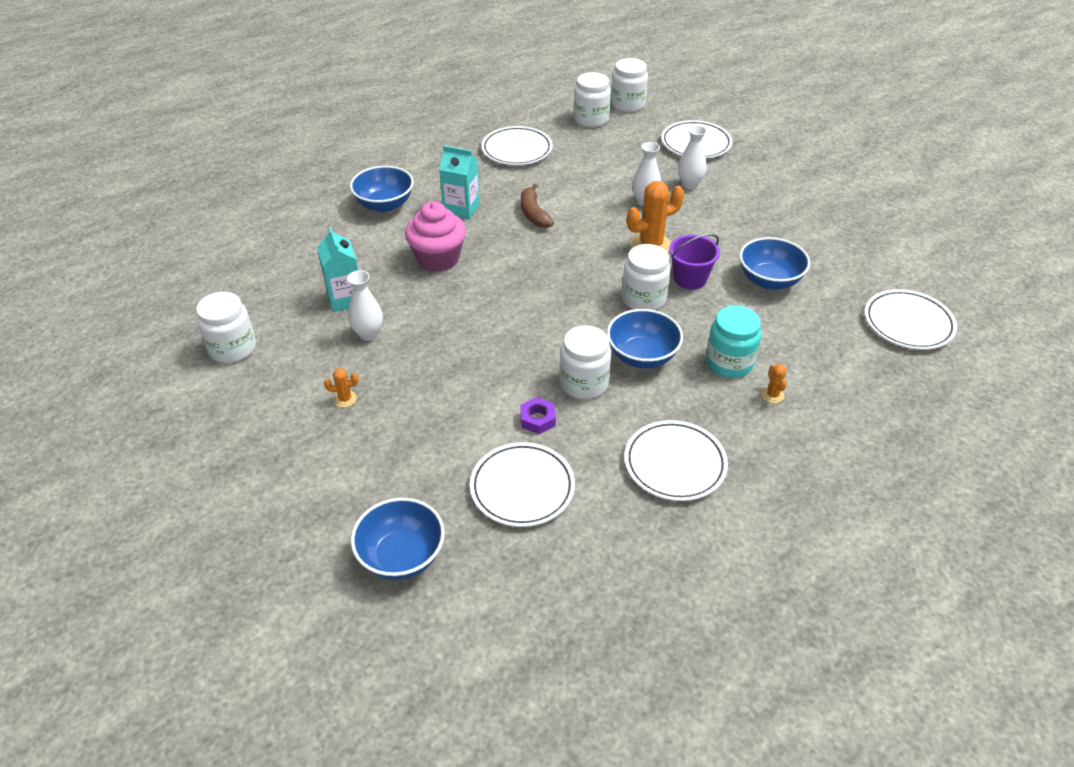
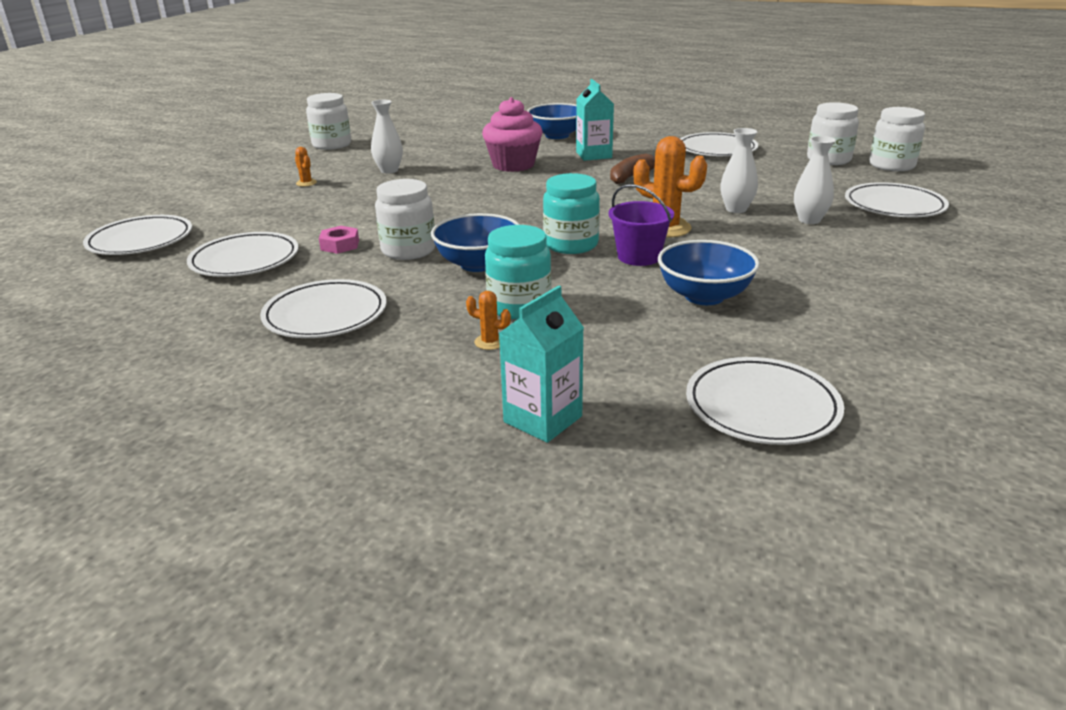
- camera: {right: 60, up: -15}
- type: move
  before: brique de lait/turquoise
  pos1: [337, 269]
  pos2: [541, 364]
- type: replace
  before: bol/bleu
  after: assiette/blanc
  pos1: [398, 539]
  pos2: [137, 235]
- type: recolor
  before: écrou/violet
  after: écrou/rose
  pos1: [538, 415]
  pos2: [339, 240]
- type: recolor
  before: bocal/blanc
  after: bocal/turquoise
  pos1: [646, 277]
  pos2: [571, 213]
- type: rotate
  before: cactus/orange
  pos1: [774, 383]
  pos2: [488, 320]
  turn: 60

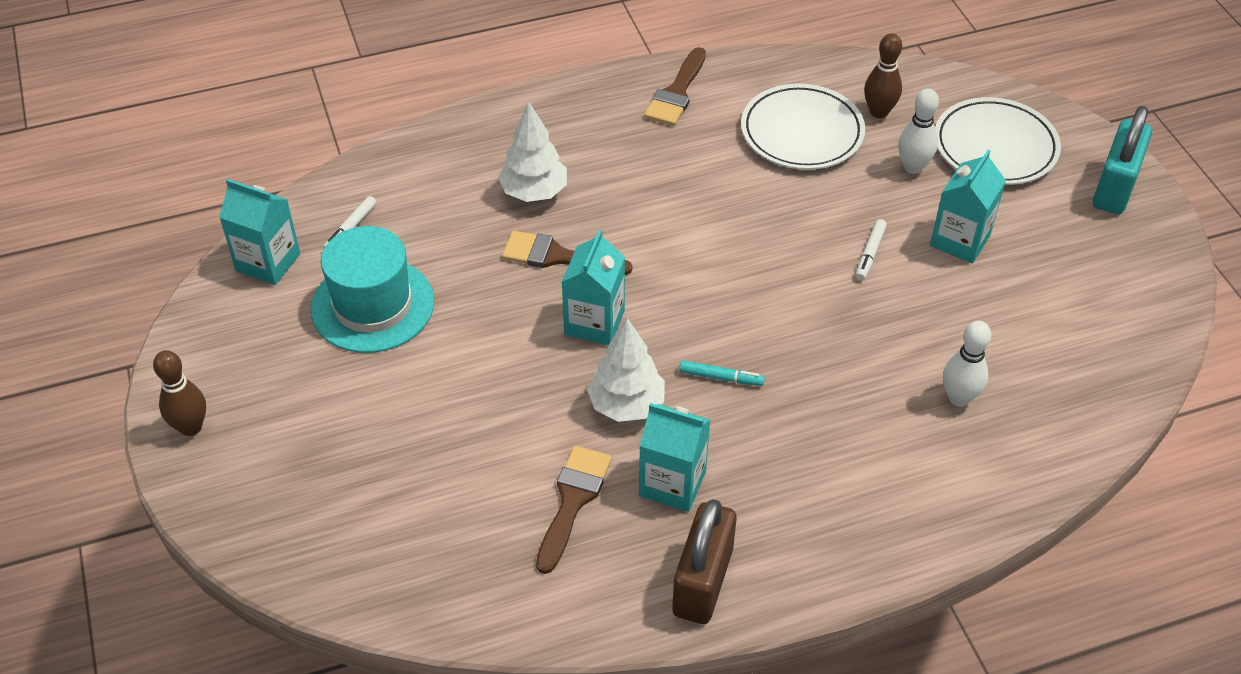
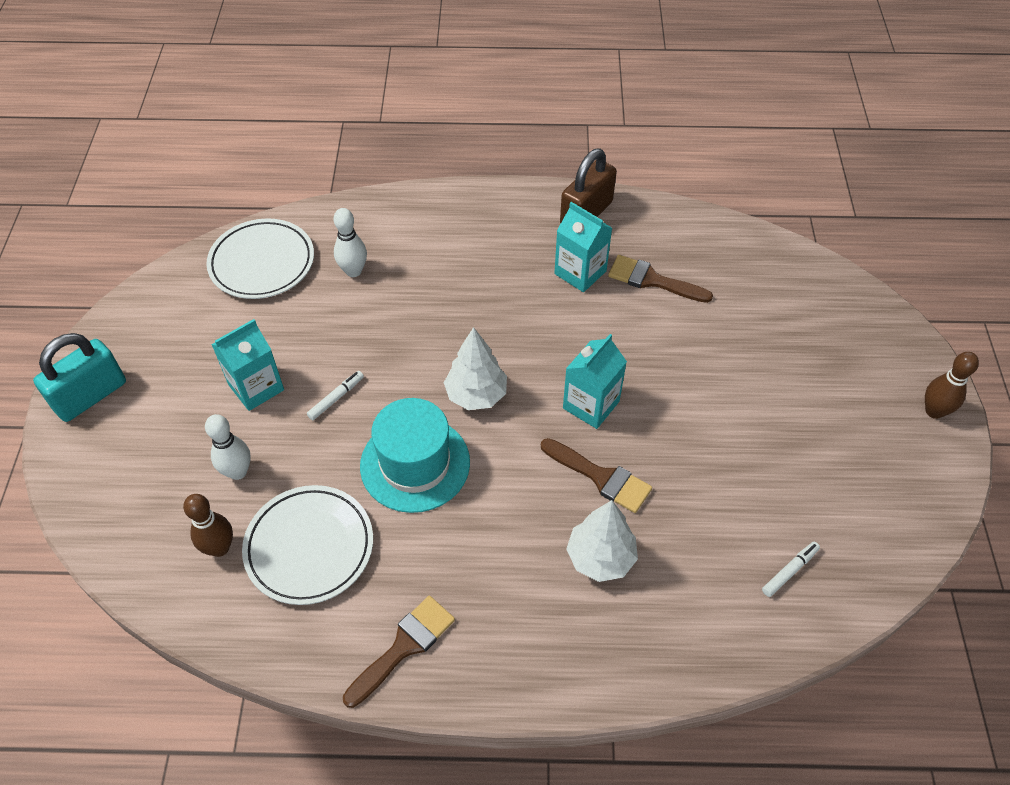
- camera: {right: -160, up: 5}
- type: delete
  before: brique de lait/turquoise
  pos1: [259, 232]
- type: delete
  before: feutre/turquoise
  pos1: [722, 373]
- type: move
  before: chapeau/turquoise
  pos1: [372, 289]
  pos2: [415, 455]
- type: move
  before: arbre/blanc
  pos1: [626, 370]
  pos2: [475, 368]
- type: move
  before: assiette/blanc
  pos1: [998, 141]
  pos2: [260, 259]
- type: rotate
  before: pinceau/marron
  pos1: [574, 510]
  pos2: [660, 279]
  turn: 75

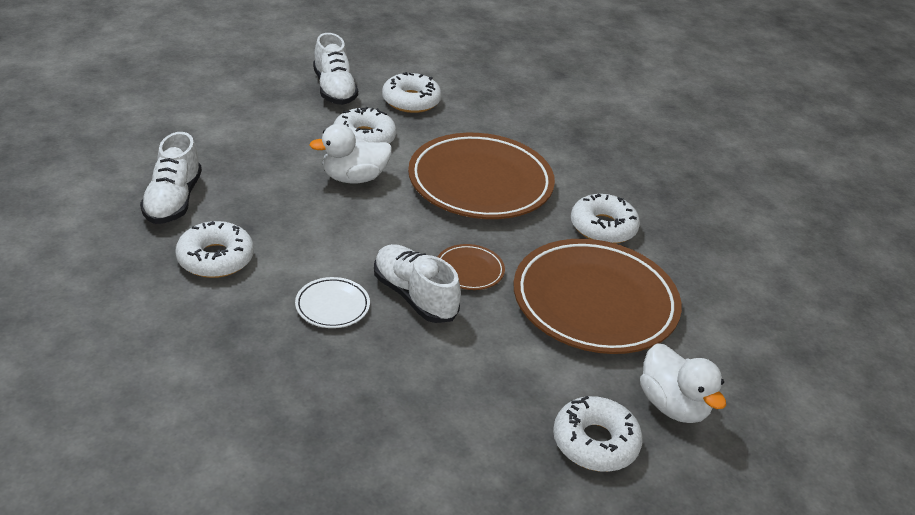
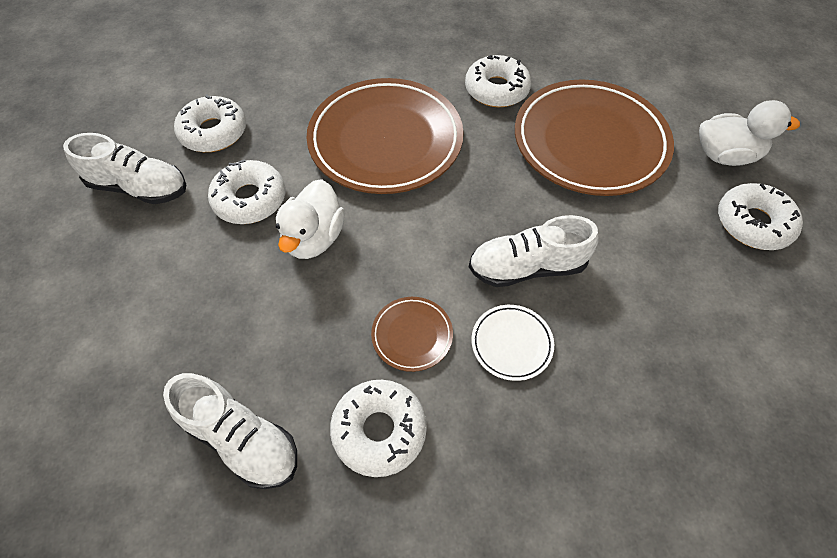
- camera: {right: -55, up: 20}
- type: move
  before: assiette/marron
  pos1: [471, 267]
  pos2: [412, 334]

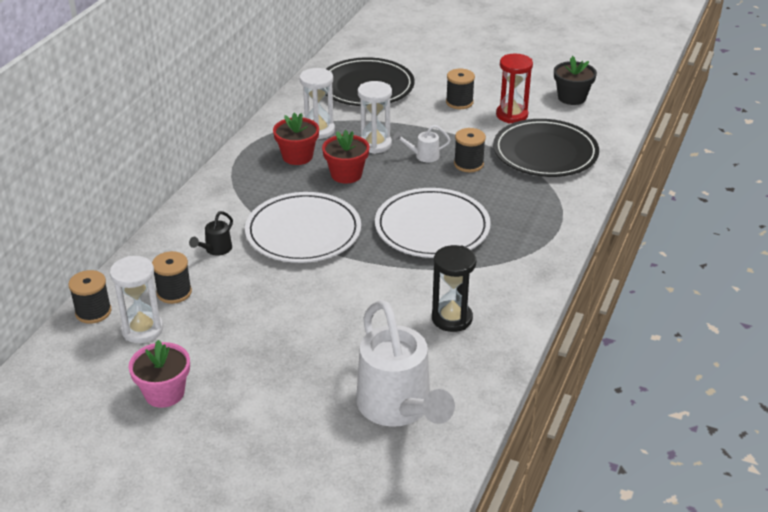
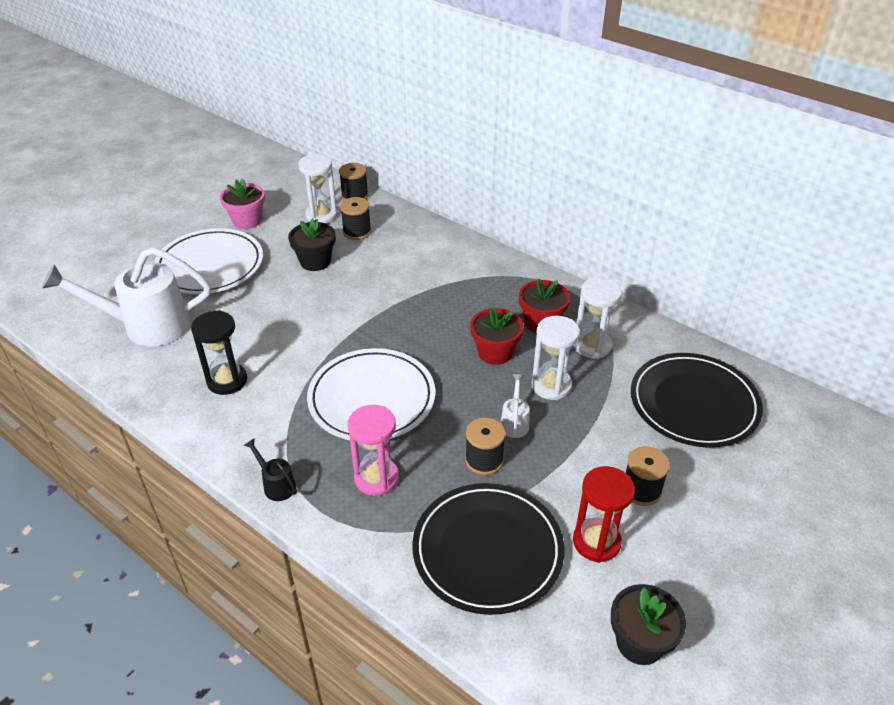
- camera: {right: 105, up: 5}
- type: insert
  after: pot de fleurs/noir
  pos2: [311, 244]
- type: insert
  after: sablier/rose
  pos2: [373, 450]
- type: move
  before: arrosoir/noir
  pos1: [211, 233]
  pos2: [270, 469]
- type: move
  before: assiette/blanc
  pos1: [303, 227]
  pos2: [208, 261]

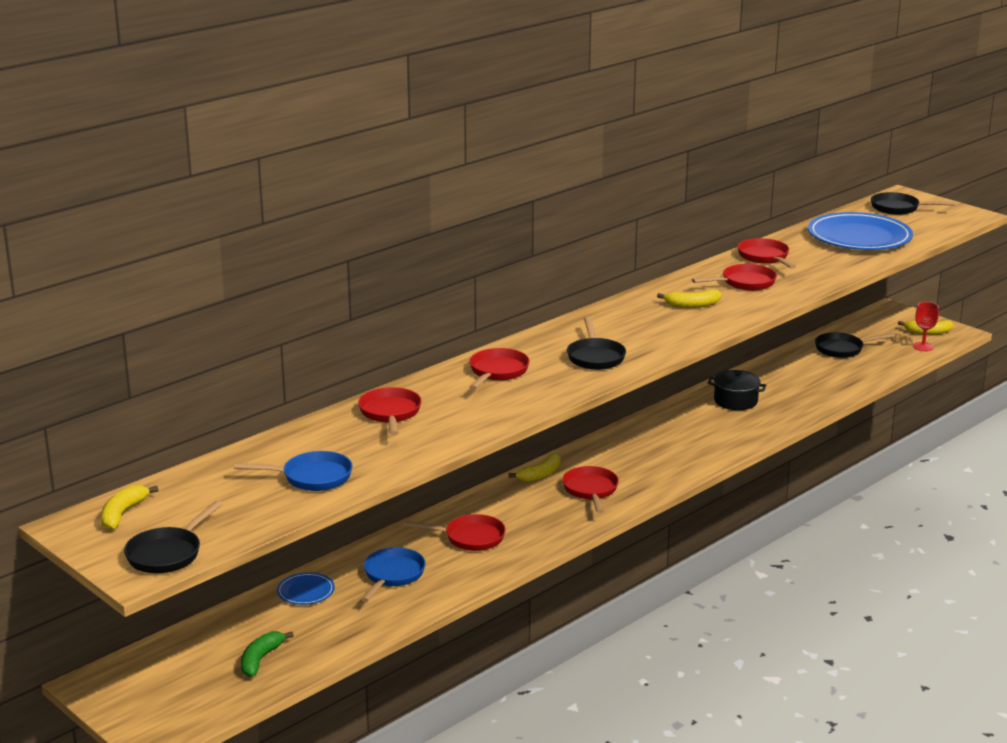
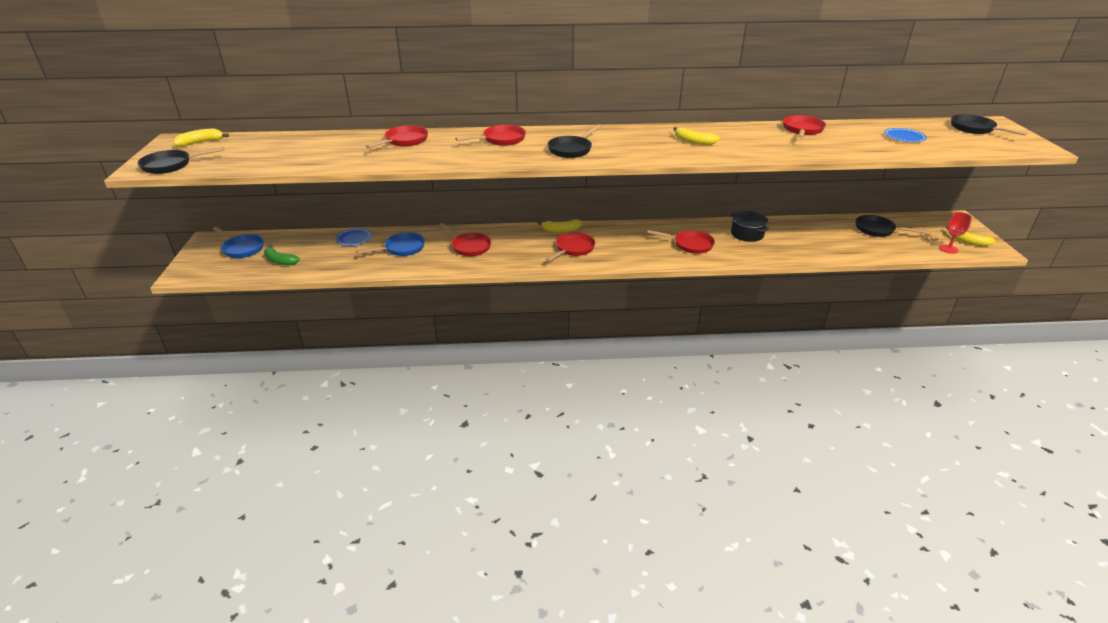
- camera: {right: 40, up: 10}
- type: move
  before: poêle/bleu
  pos1: [293, 471]
  pos2: [238, 242]
- type: move
  before: poêle/rouge
  pos1: [734, 277]
  pos2: [681, 242]
- type: rotate
  before: banane/vert
  pos1: [267, 654]
  pos2: [282, 255]
  turn: -120
- type: resize
  before: assiette/bleu
  pos1: [860, 231]
  pos2: [905, 135]
  scale: 0.44

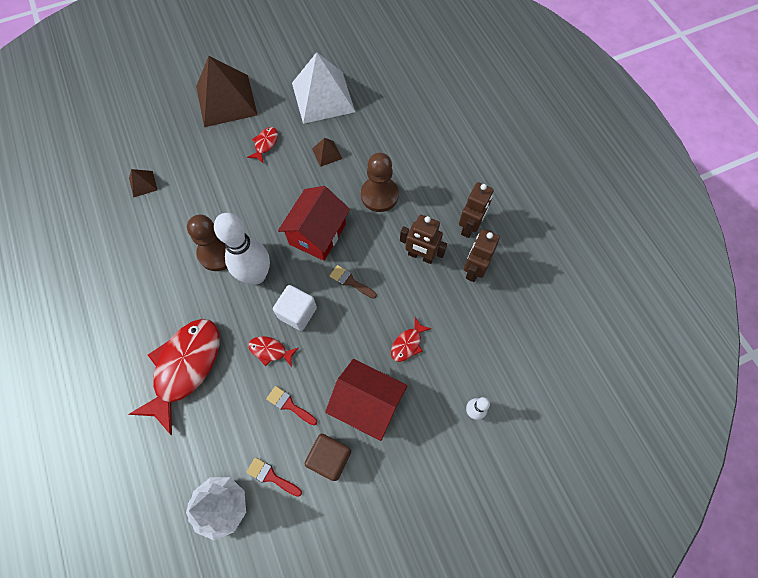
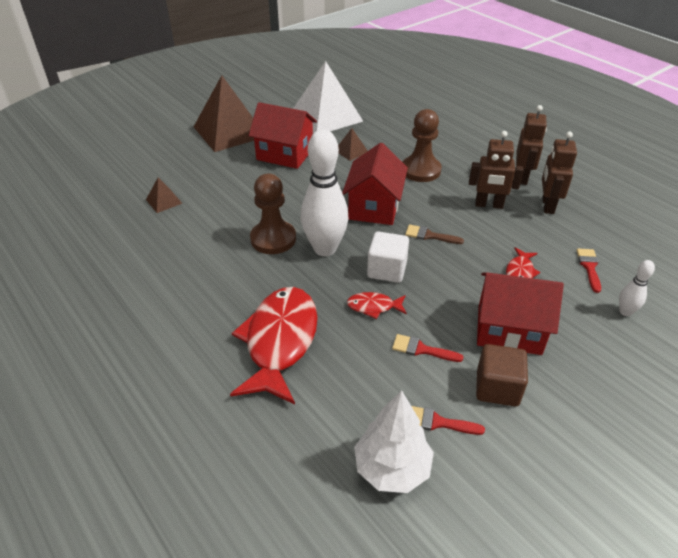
- camera: {right: -15, up: -25}
- type: insert
  after: pinceau/rouge
  pos2: [588, 270]
- type: replace
  before: poisson/rouge
  after: maison/rouge
  pos1: [262, 145]
  pos2: [283, 135]

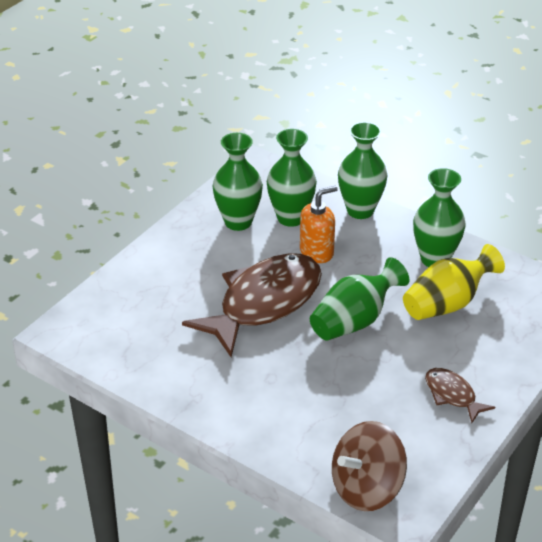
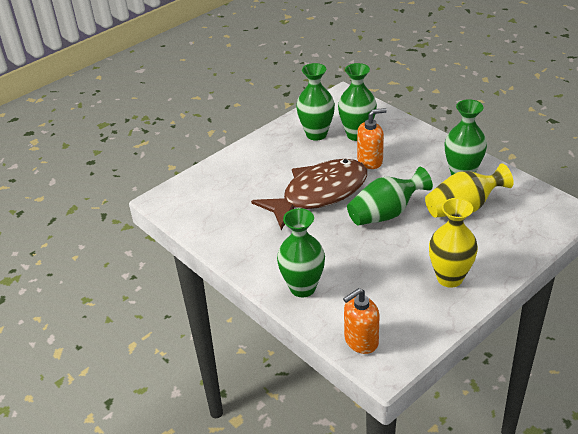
- camera: {right: 15, up: 0}
- type: move
  before: vase/vert
  pos1: [363, 170]
  pos2: [301, 252]
- type: replace
  before: toupie/marron
  after: distributeur de savon/orange
  pos1: [369, 466]
  pos2: [361, 321]
- type: replace
  before: poisson/marron
  after: vase/jaune
  pos1: [460, 395]
  pos2: [453, 243]

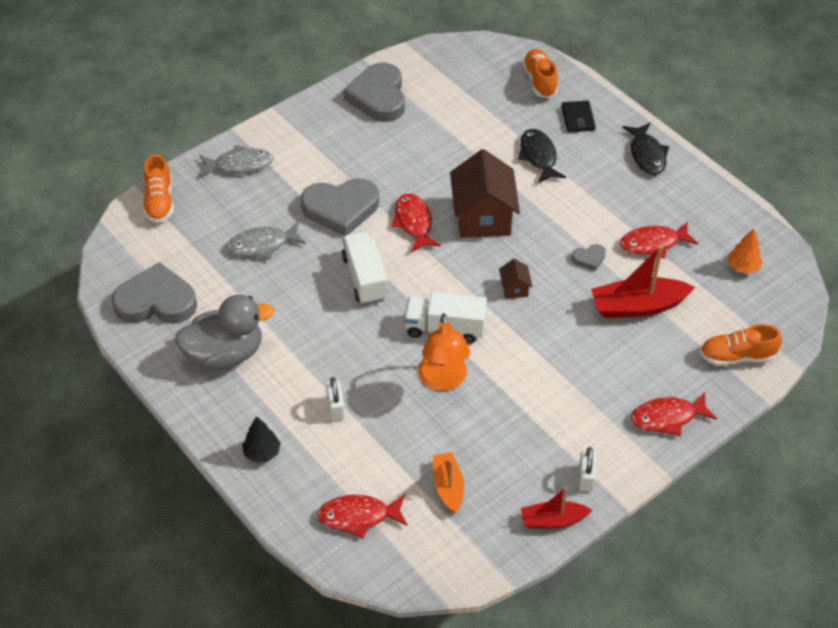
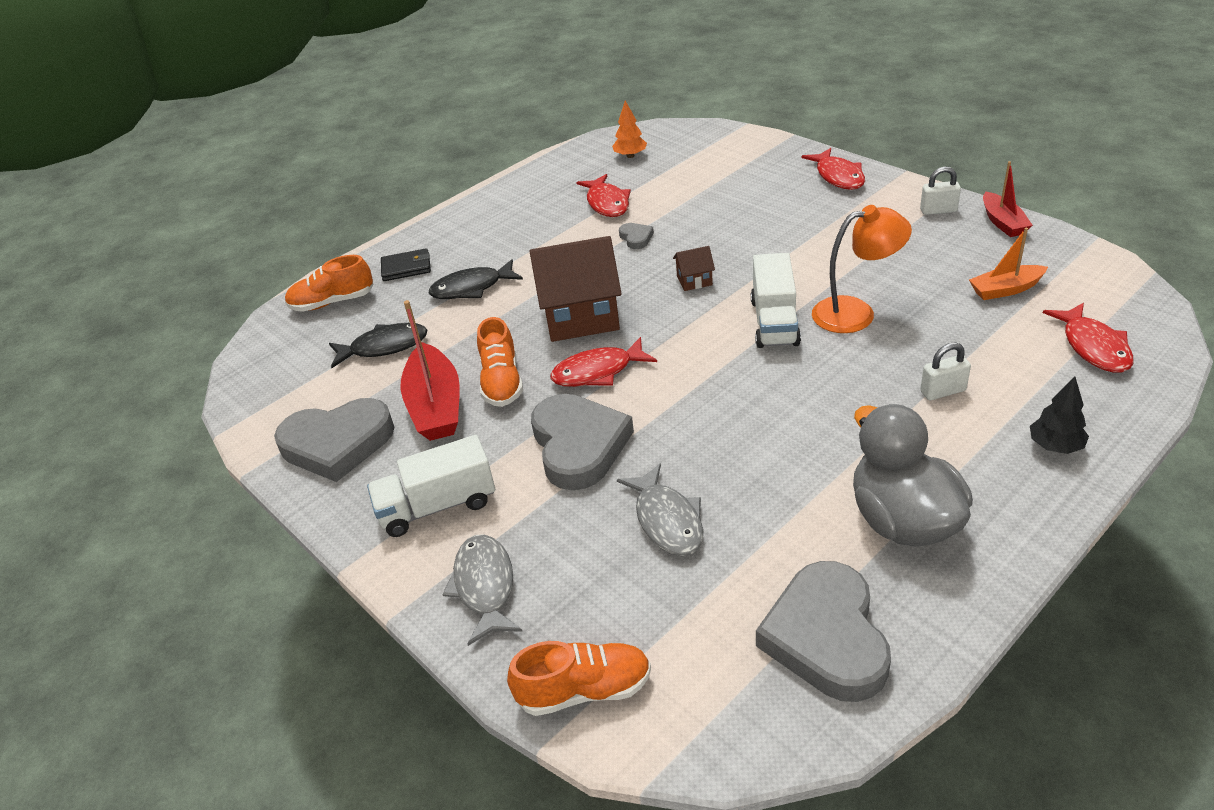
- camera: {right: -90, up: -10}
- type: move
  before: camion/blanc
  pos1: [365, 268]
  pos2: [431, 486]
- type: move
  before: bateau/rouge
  pos1: [643, 282]
  pos2: [430, 370]
- type: move
  before: poisson/noir
  pos1: [645, 149]
  pos2: [378, 345]
- type: move
  before: chaussure/orange
  pos1: [741, 345]
  pos2: [500, 362]

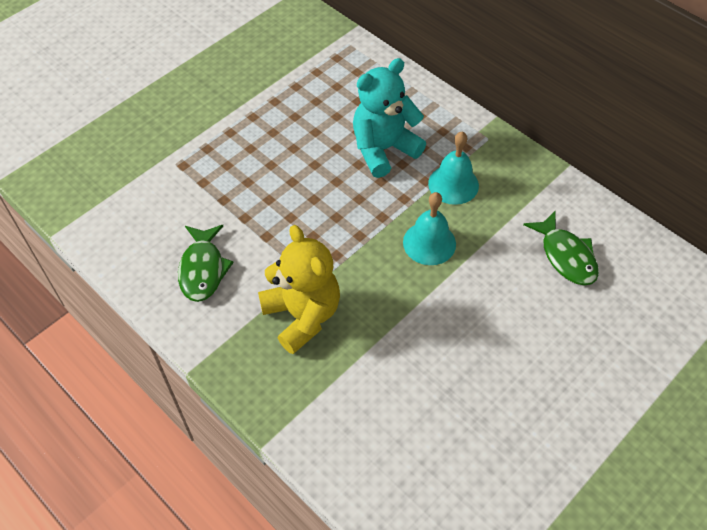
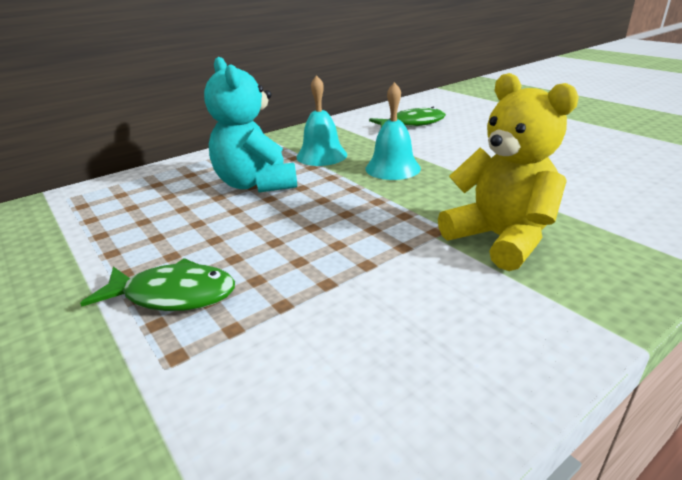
- camera: {right: -80, up: -25}
- type: move
  before: poisson/vert
  pos1: [206, 263]
  pos2: [157, 284]
- type: rotate
  before: ours en peluche/jaune
  pos1: [299, 289]
  pos2: [508, 172]
  turn: 75

